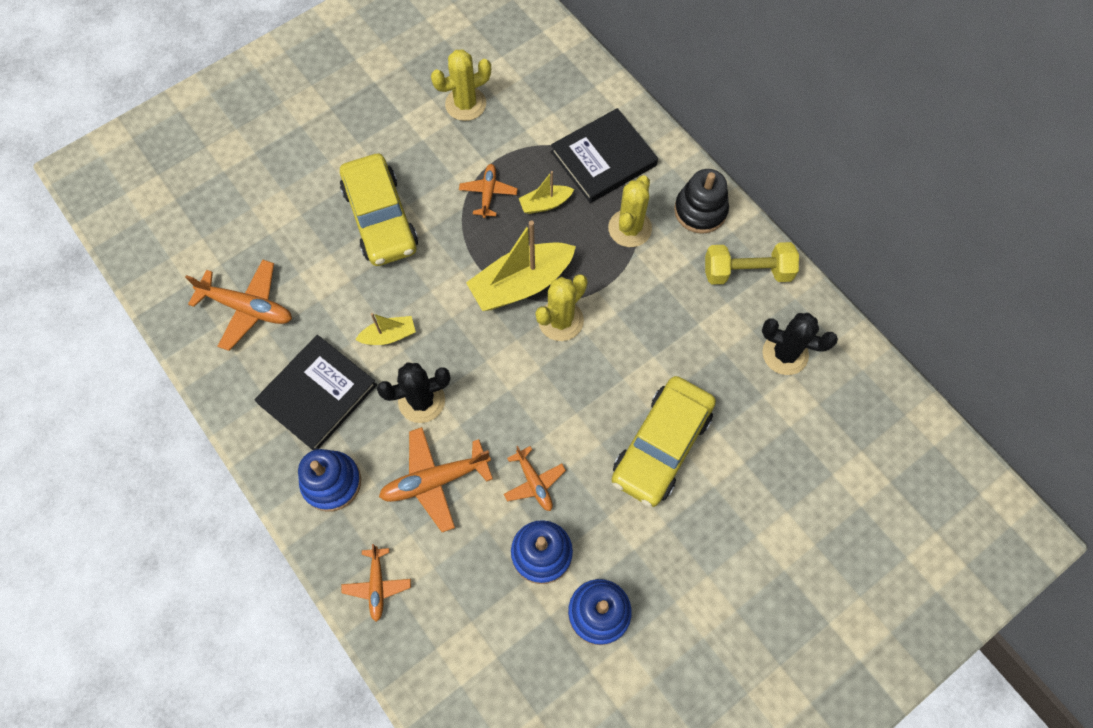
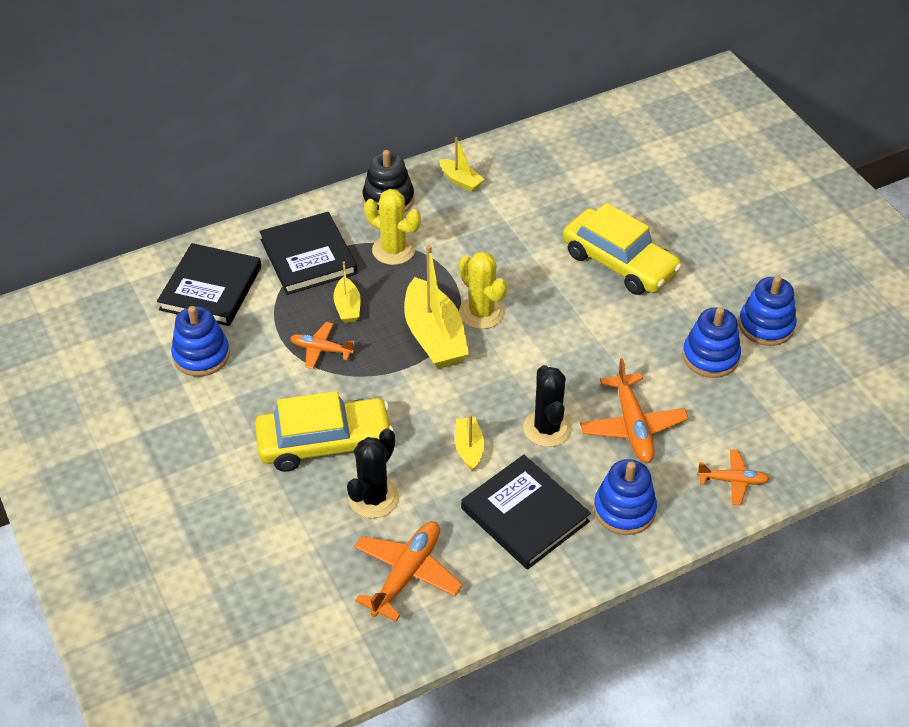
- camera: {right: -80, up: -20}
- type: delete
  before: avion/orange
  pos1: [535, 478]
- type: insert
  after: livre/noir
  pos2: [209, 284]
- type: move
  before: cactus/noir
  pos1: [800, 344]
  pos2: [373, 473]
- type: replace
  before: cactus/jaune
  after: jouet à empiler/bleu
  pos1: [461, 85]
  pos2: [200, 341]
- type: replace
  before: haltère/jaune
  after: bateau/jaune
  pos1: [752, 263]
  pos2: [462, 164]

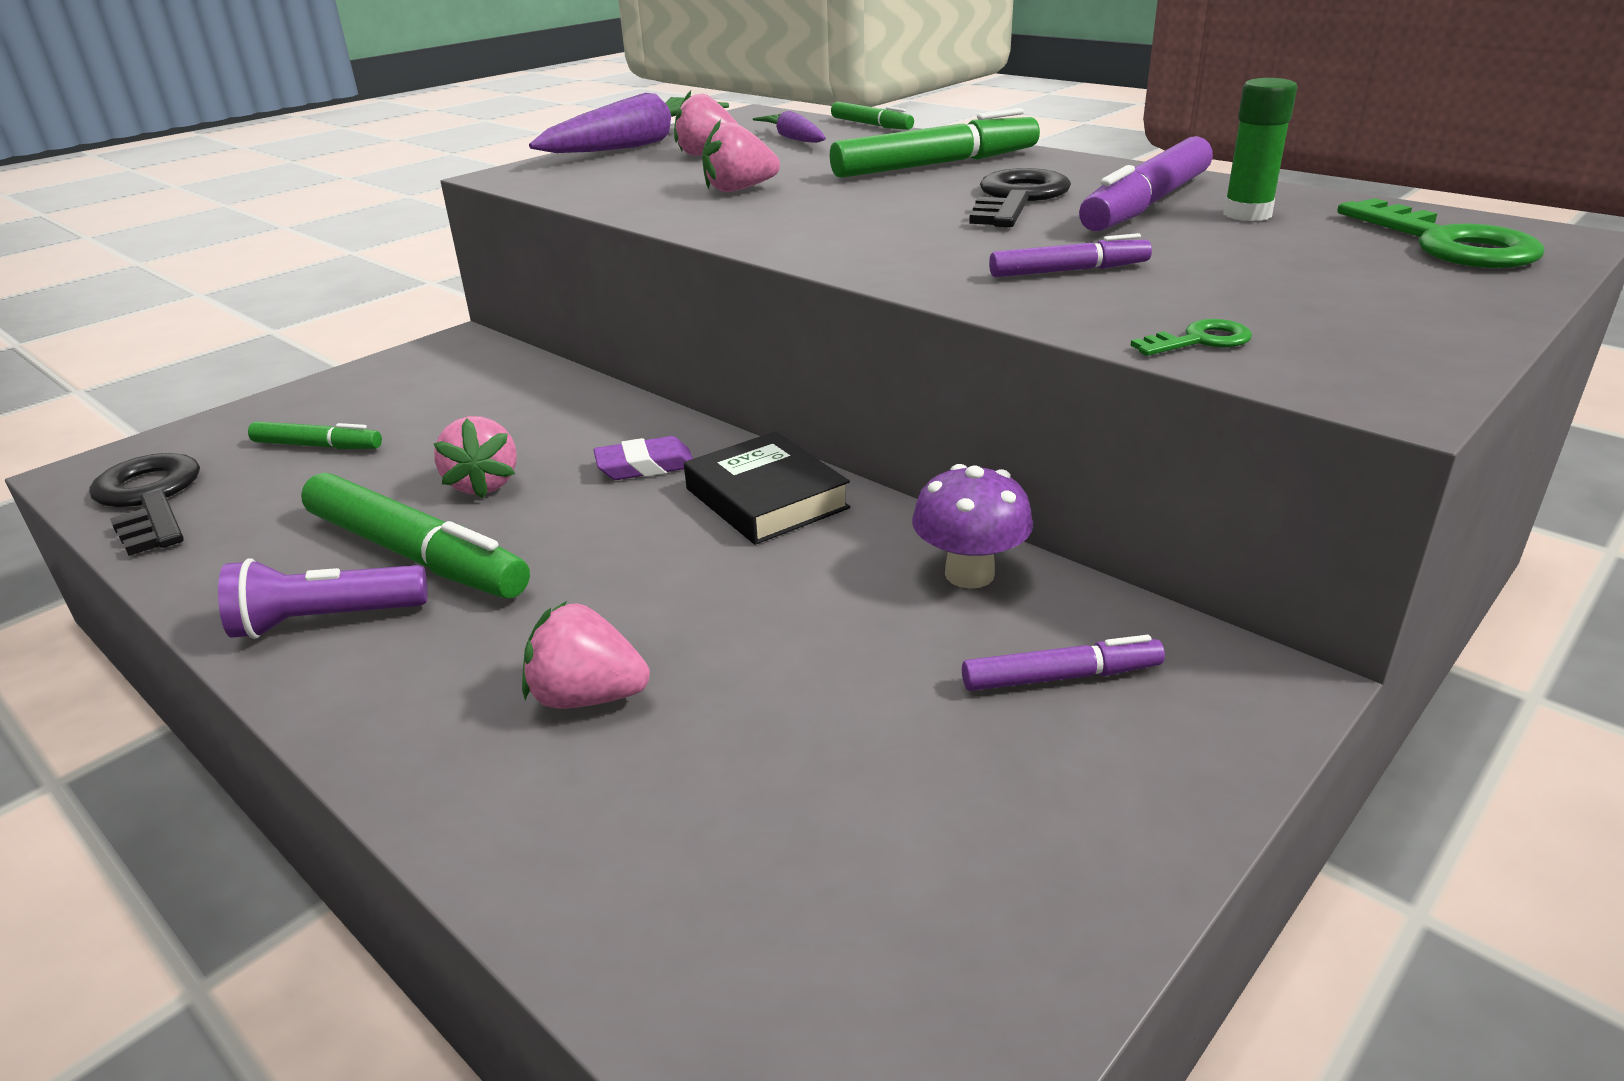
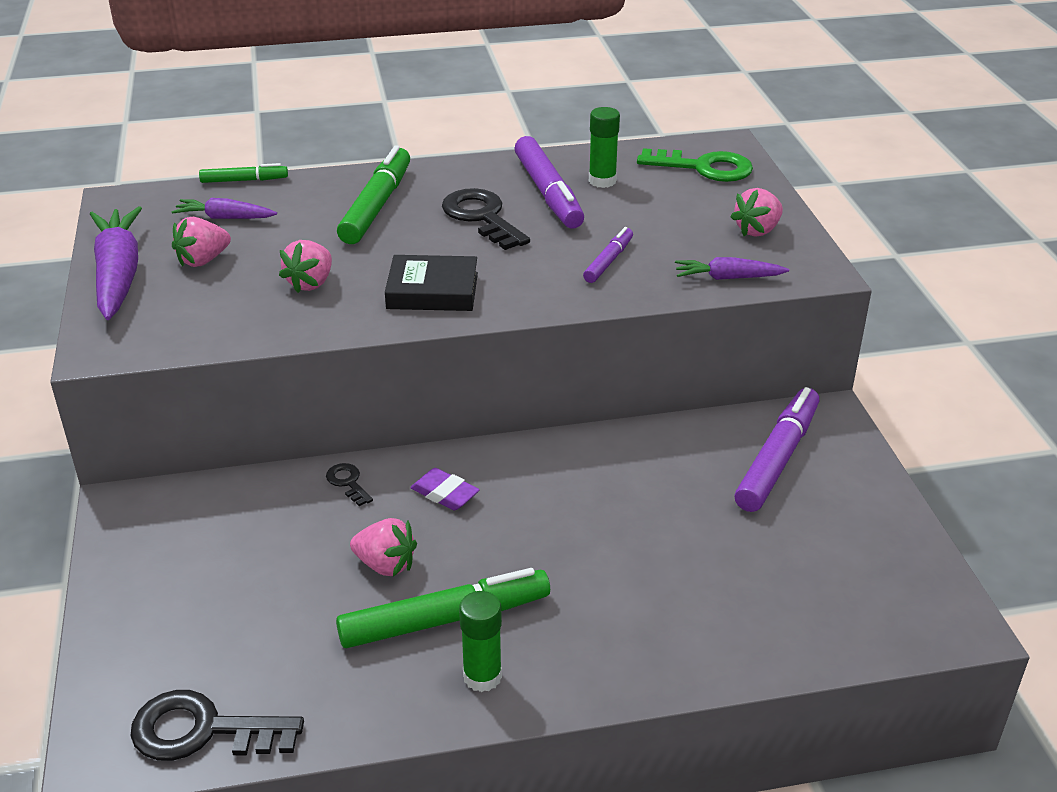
- camera: {right: -55, up: 5}
- type: delete
  before: feutre/vert
  pos1: [315, 435]
- type: delete
  before: champignon/violet
  pos1: [972, 526]
- type: insert
  after: clé/noir
  pos2: [349, 484]
- type: move
  before: fraise/rose
  pos1: [586, 655]
  pos2: [757, 212]
- type: move
  before: livre/noir
  pos1: [767, 488]
  pos2: [431, 283]
- type: replace
  before: lampe de poche/violet
  after: bâton de colle/vert
  pos1: [322, 598]
  pos2: [480, 641]
- type: replace
  before: clé/vert
  after: carotte/violet
  pos1: [1191, 337]
  pos2: [732, 268]
- type: rotate
  before: gomme/violet
  pos1: [643, 458]
  pos2: [445, 489]
  turn: -75
- type: resize
  before: feutre/violet
  pos1: [1063, 663]
  pos2: [776, 449]
  scale: 1.85

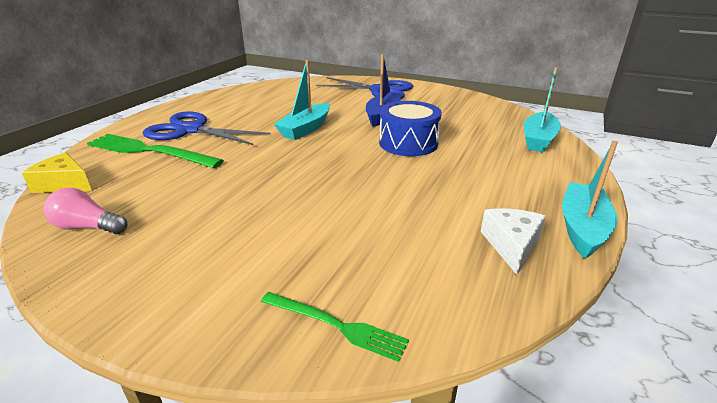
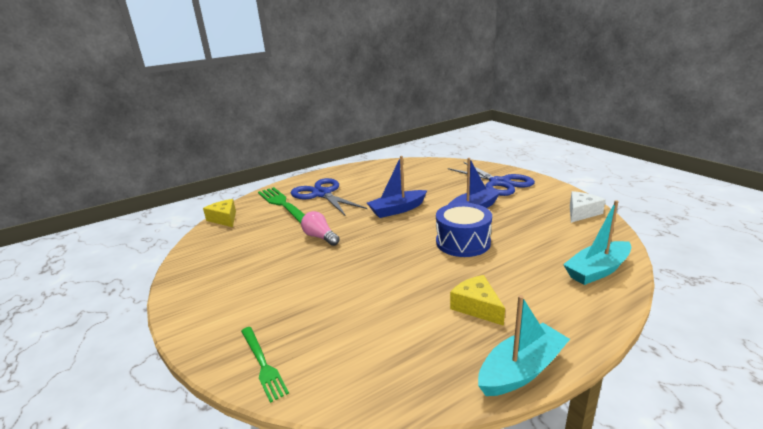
- camera: {right: 35, up: -5}
- type: insert
  after: fromage/jaune
  pos2: [477, 300]
- type: move
  before: ampoule/rose
  pos1: [85, 211]
  pos2: [320, 228]
- type: move
  before: fromage/blanc
  pos1: [513, 241]
  pos2: [588, 207]
- type: recolor
  before: bateau/turquoise
  after: bateau/bleu
  pos1: [302, 100]
  pos2: [397, 187]

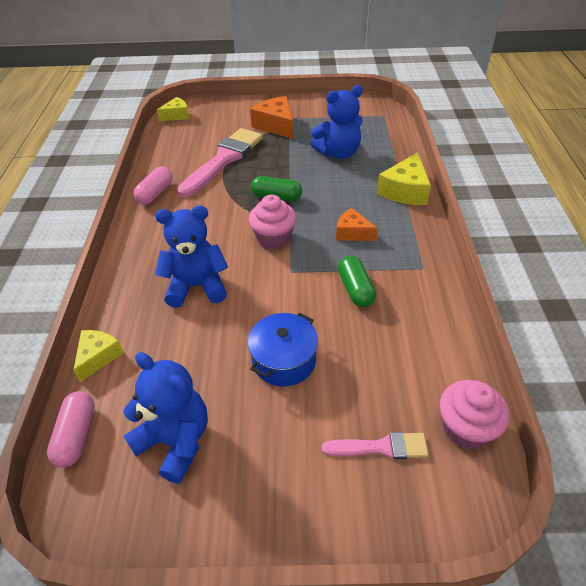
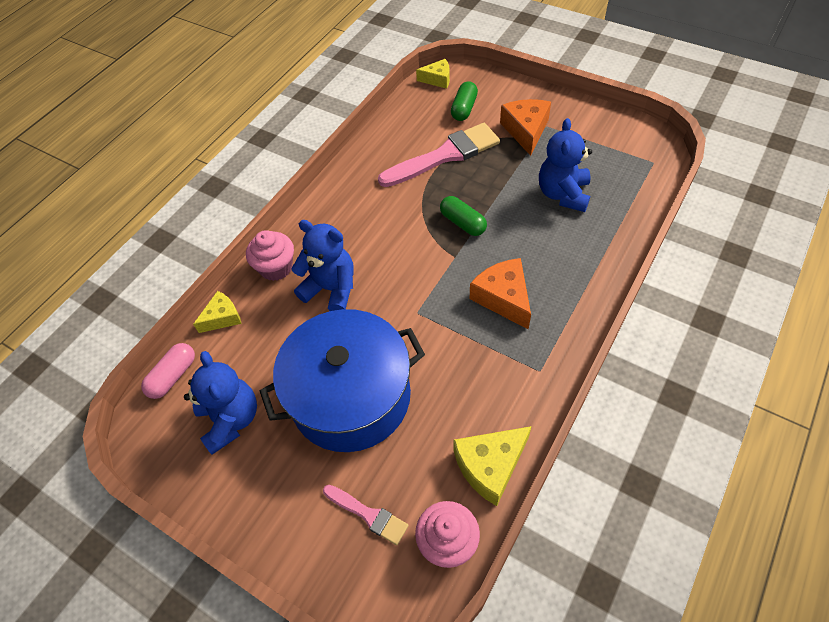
- camera: {right: 35, up: 10}
- type: delete
  before: gélule/rose
  pos1: [153, 185]
- type: move
  before: muffin/rose
  pos1: [272, 222]
  pos2: [270, 255]
- type: move
  before: gélule/vert
  pos1: [357, 281]
  pos2: [464, 101]
- type: move
  before: fromage/jaune
  pos1: [404, 178]
  pos2: [492, 466]
- type: rotate
  before: ours en peluche/bleu
  pos1: [336, 122]
  pos2: [565, 165]
  turn: 90
- type: resize
  before: marmite/bleu
  pos1: [283, 350]
  pos2: [342, 380]
  scale: 2.01
- type: resize
  before: fromage/orange
  pos1: [357, 224]
  pos2: [500, 293]
  scale: 1.56

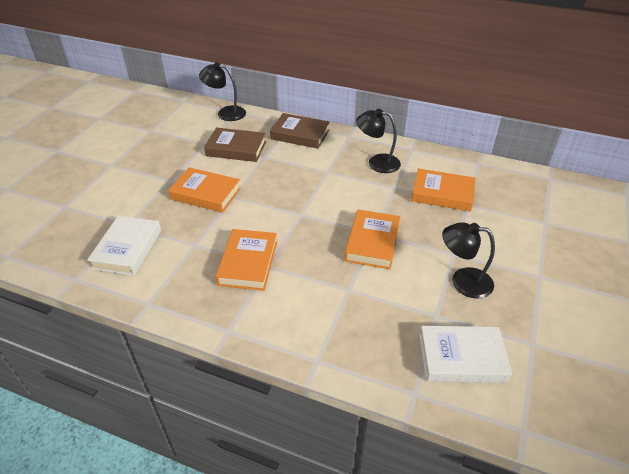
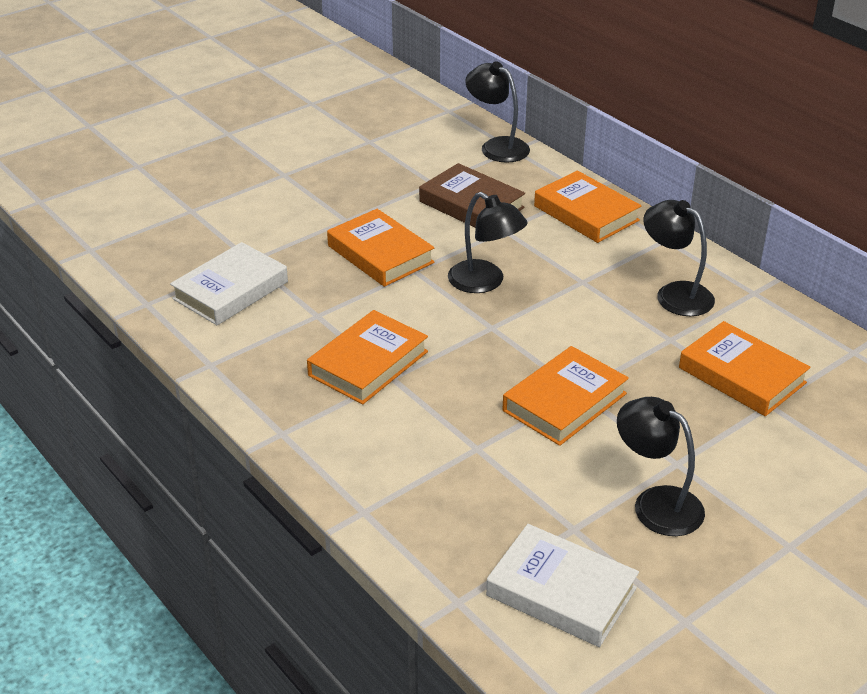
- camera: {right: 30, up: -5}
- type: insert
  after: lampe/noir
  pos2: [488, 242]
- type: recolor
  before: livre/marron
  after: livre/orange
  pos1: [300, 131]
  pos2: [587, 207]

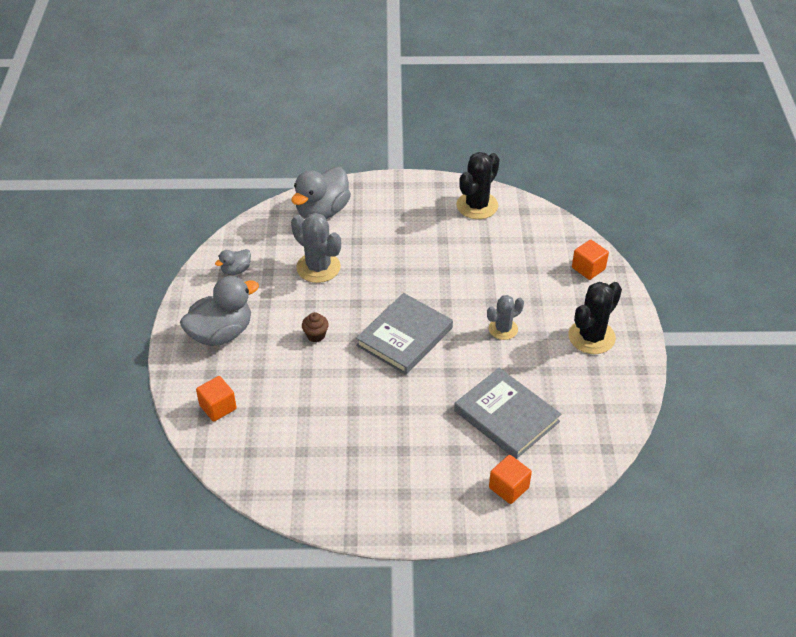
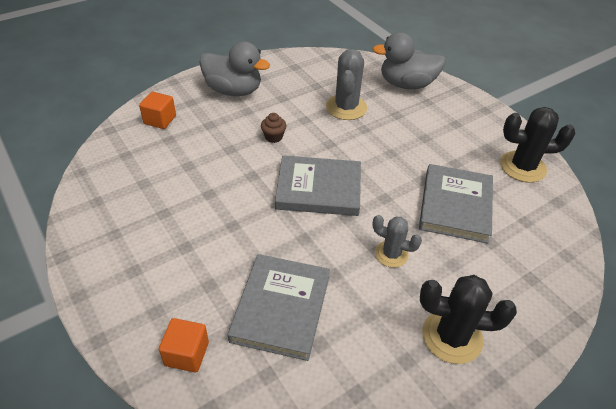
- camera: {right: 55, up: 0}
- type: delete
  before: canard/gris
  pos1: [233, 262]
- type: delete
  before: cube/orange
  pos1: [590, 260]
- type: insert
  after: livre/gris
  pos2: [456, 204]

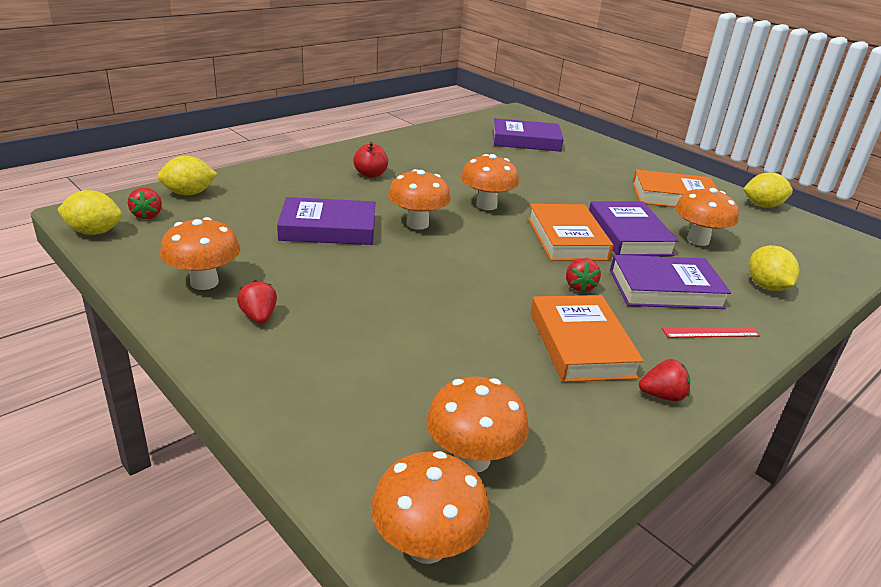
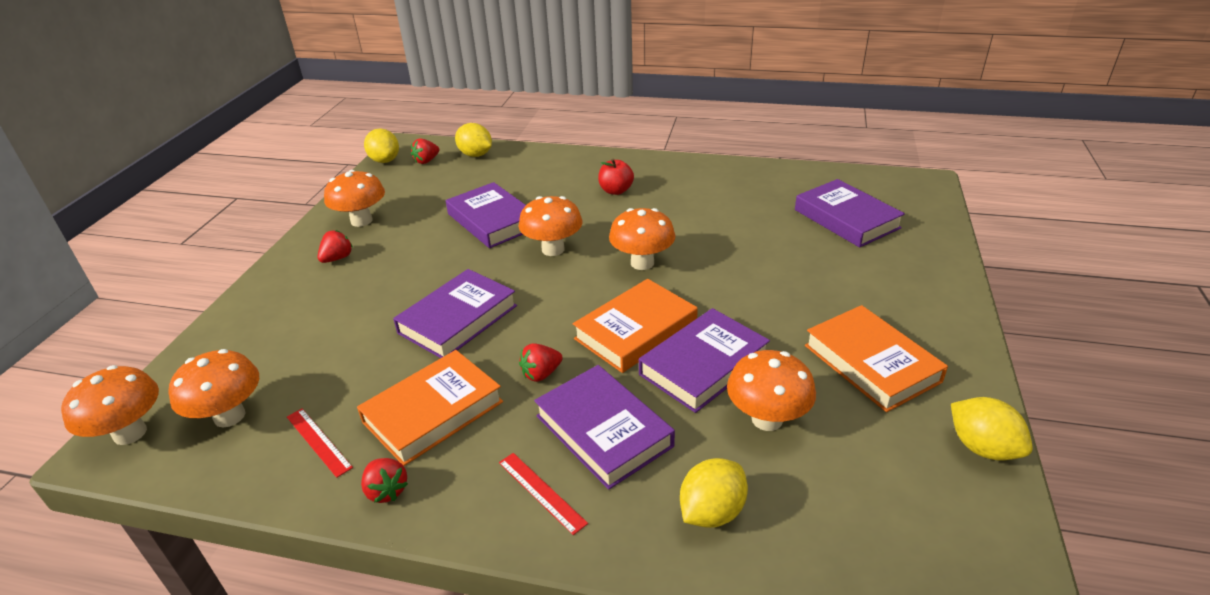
- camera: {right: 60, up: 5}
- type: insert
  after: règle/rouge
  pos2: [320, 443]
- type: insert
  after: livre/violet
  pos2: [455, 313]

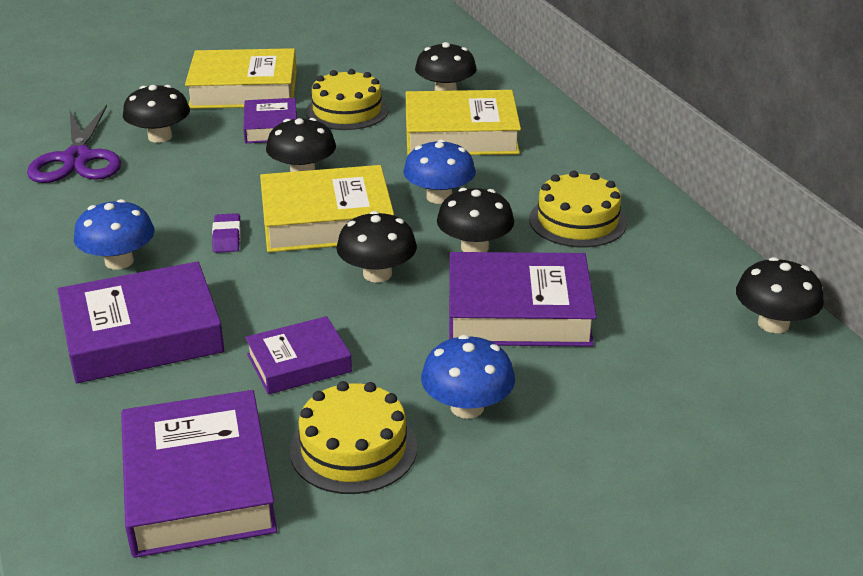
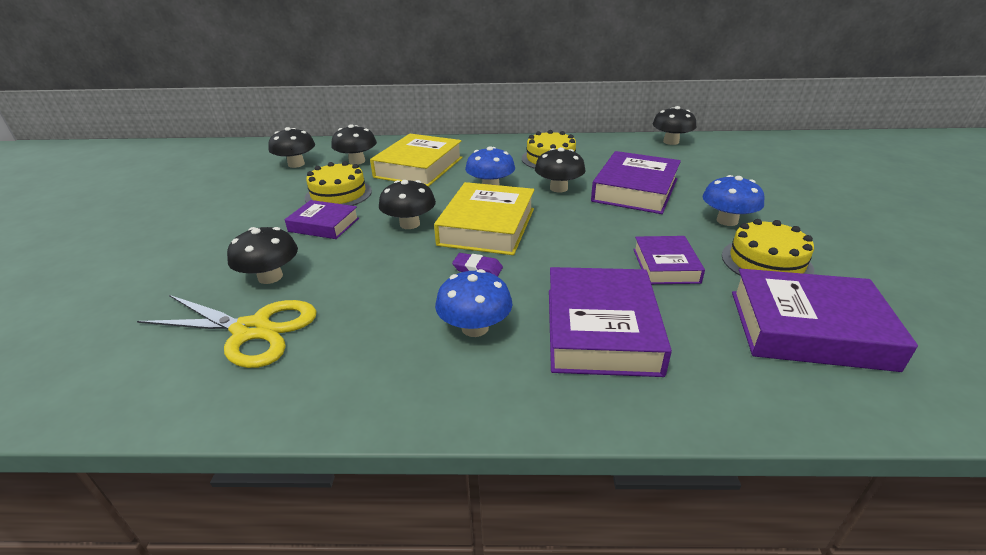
- camera: {right: -65, up: 0}
- type: delete
  before: livre/jaune
  pos1: [241, 78]
- type: move
  before: champignon/noir
  pos1: [376, 247]
  pos2: [291, 147]
- type: recolor
  before: ciseaux/violet
  after: ciseaux/jaune
  pos1: [74, 144]
  pos2: [227, 331]

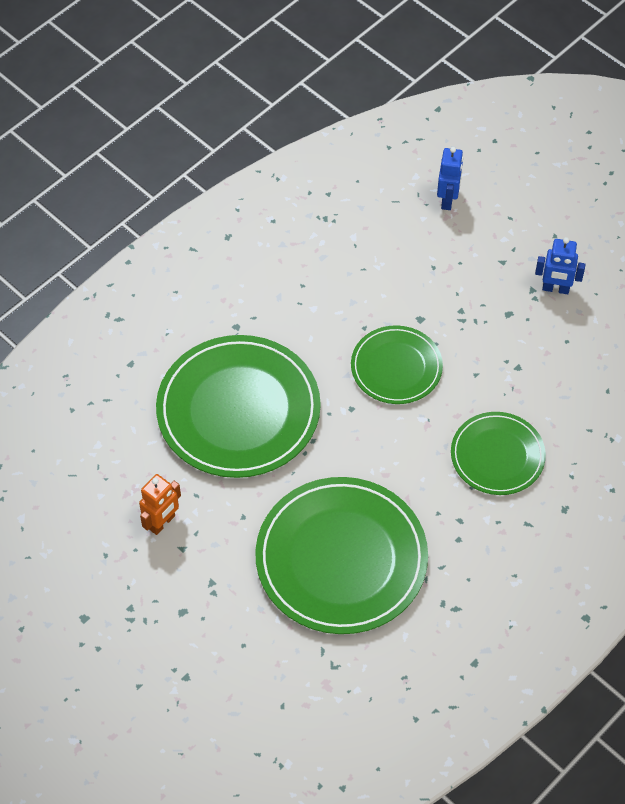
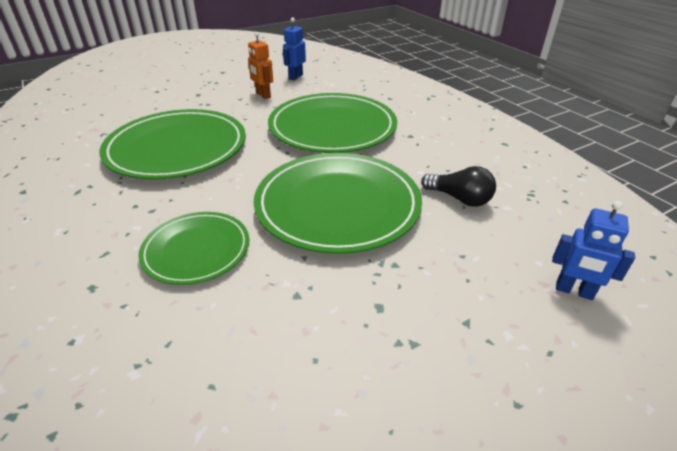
- camera: {right: 105, up: -20}
- type: insert
  after: ampoule/noir
  pos2: [458, 186]
- type: move
  before: robot/bleu
  pos1: [560, 265]
  pos2: [294, 49]
- type: resize
  before: assiette/vert
  pos1: [397, 364]
  pos2: [338, 203]
  scale: 1.76

